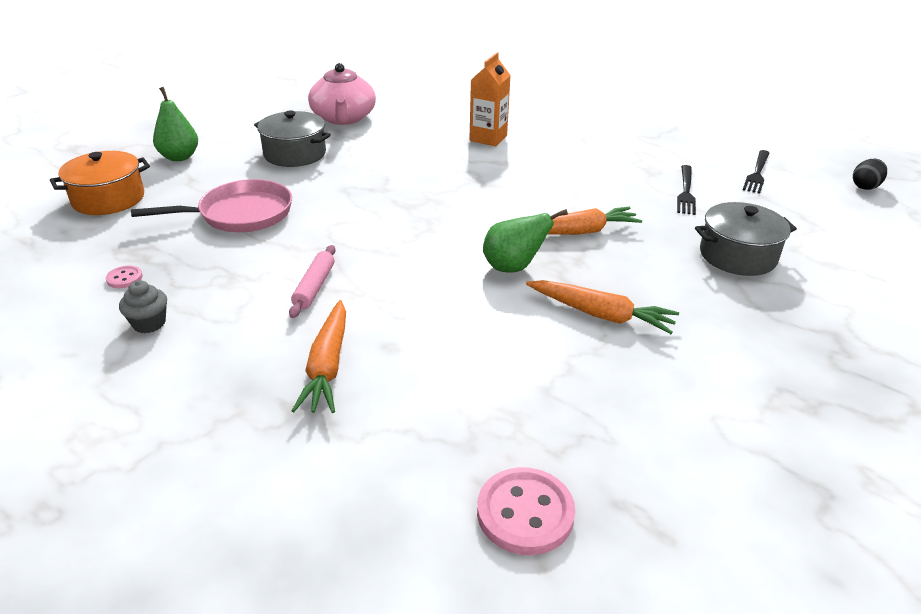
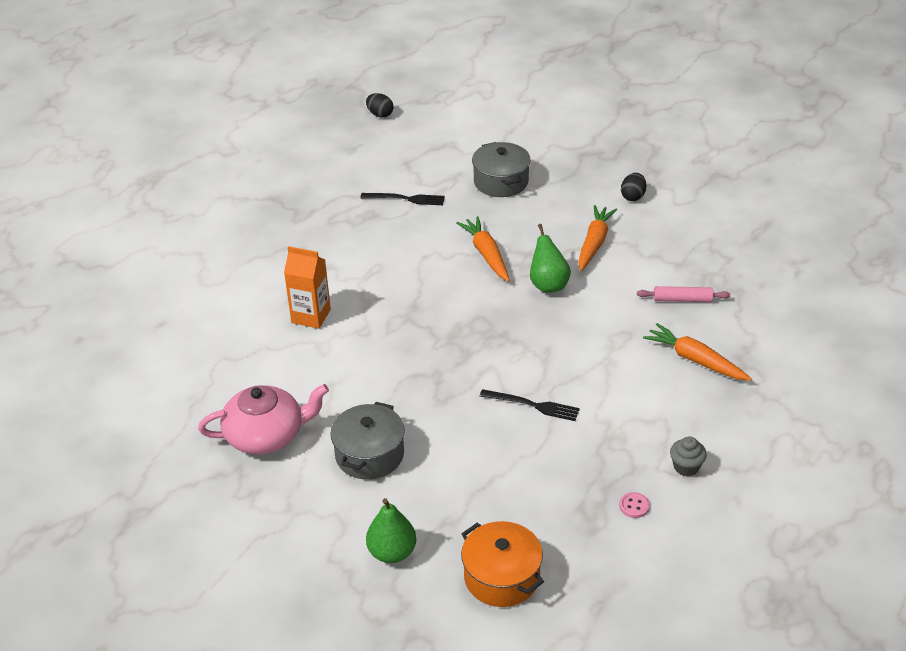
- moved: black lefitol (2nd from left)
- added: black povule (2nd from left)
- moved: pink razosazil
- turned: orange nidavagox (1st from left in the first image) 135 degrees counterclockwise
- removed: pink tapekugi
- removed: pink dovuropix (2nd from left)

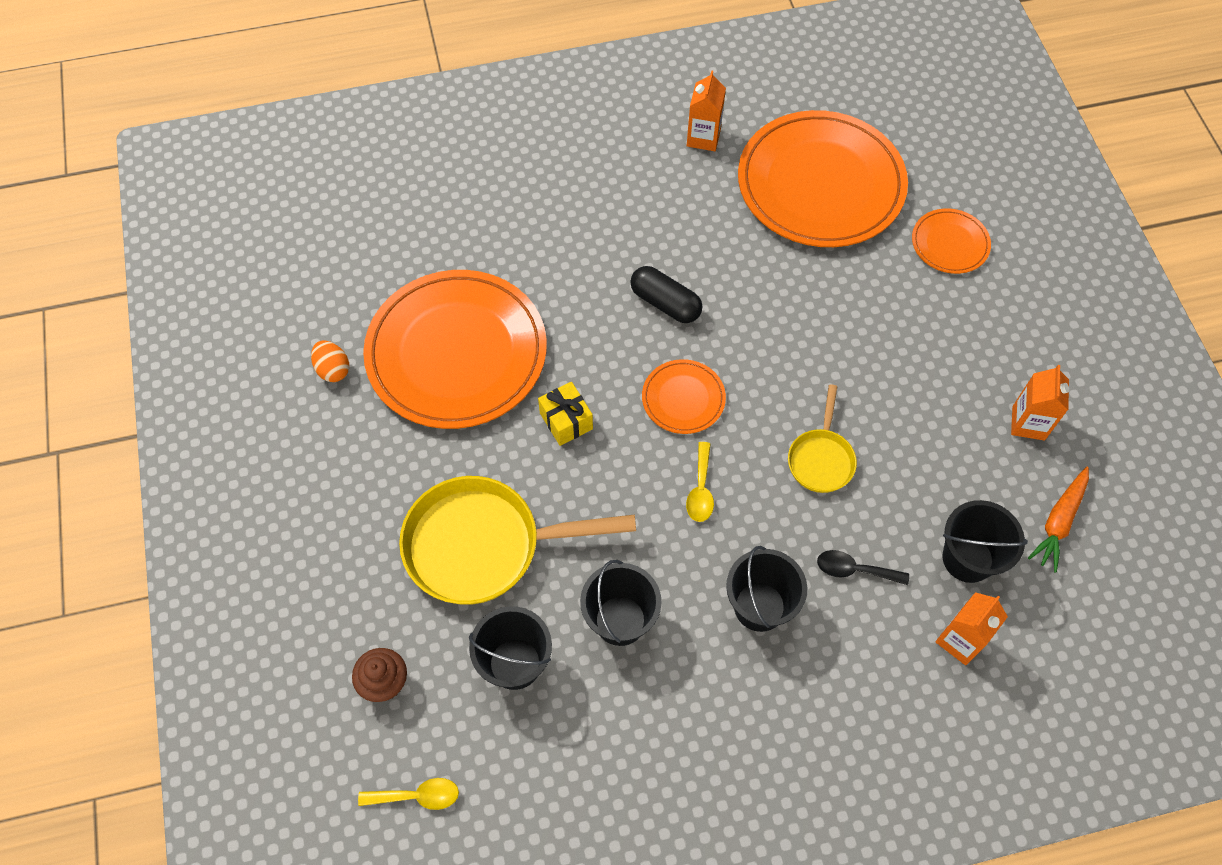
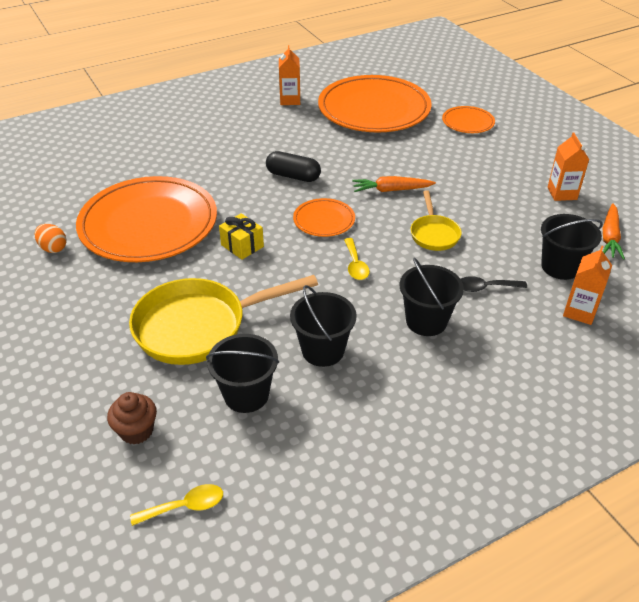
- added: orange nidavagox (1st from left)

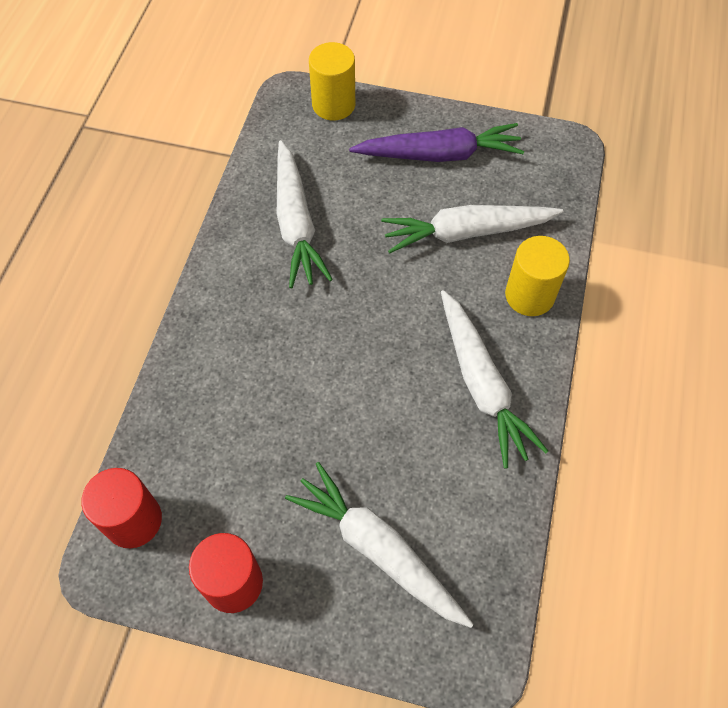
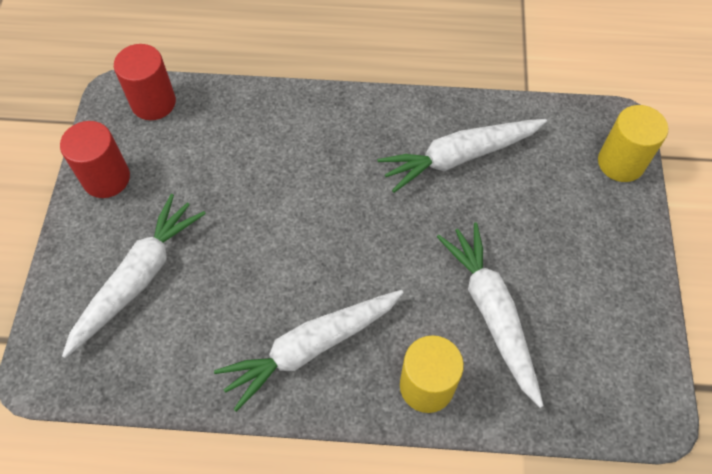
- removed: purple nidavagox

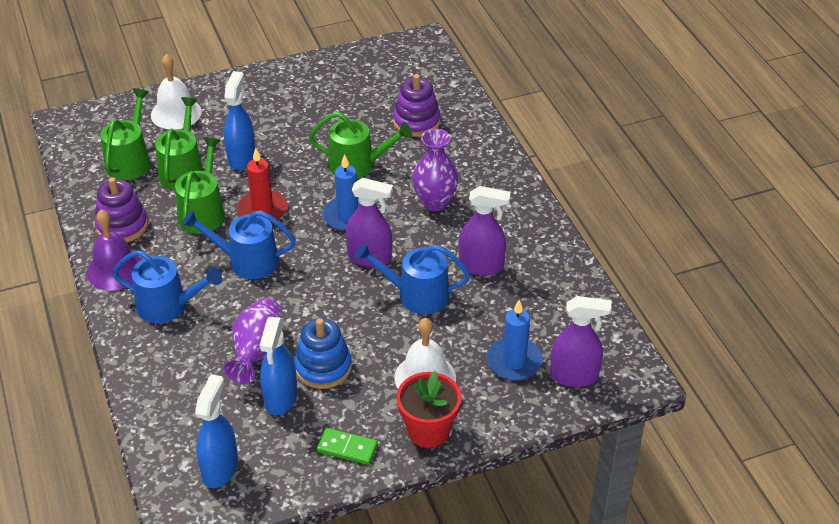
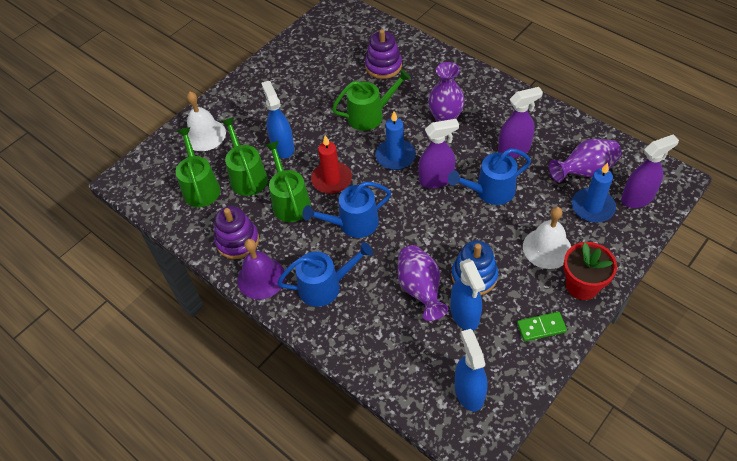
- added: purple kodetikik (3rd from left)

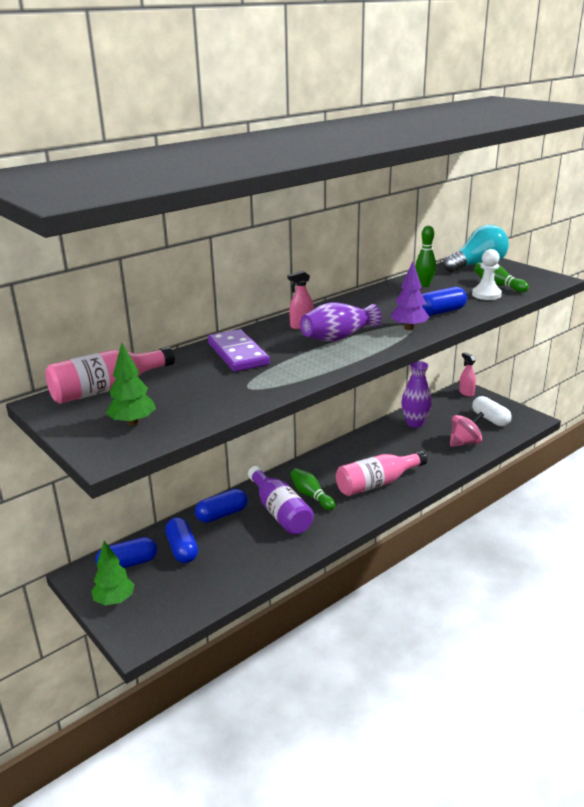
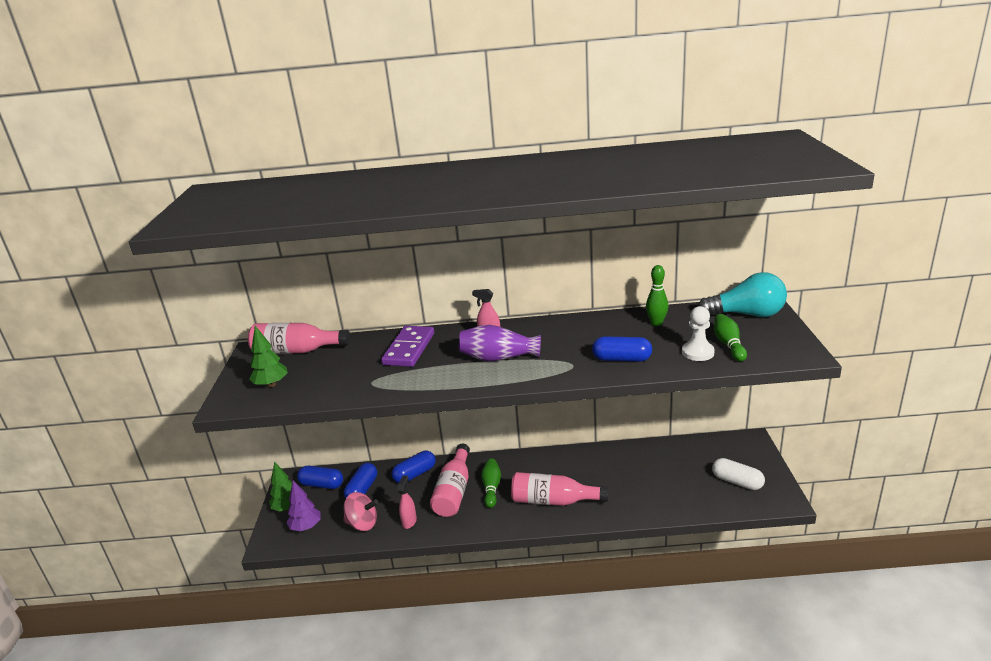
- moved: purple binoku
- moved: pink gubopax
- turned: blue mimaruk (3rd from left) 45 degrees counterclockwise
- moved: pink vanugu (2nd from left in the first image) to pink vanugu (1st from left)
- recoloured: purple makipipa to pink makipipa (2nd from left)
- turned: white mimaruk 60 degrees counterclockwise
- removed: purple kodetikik (2nd from left)

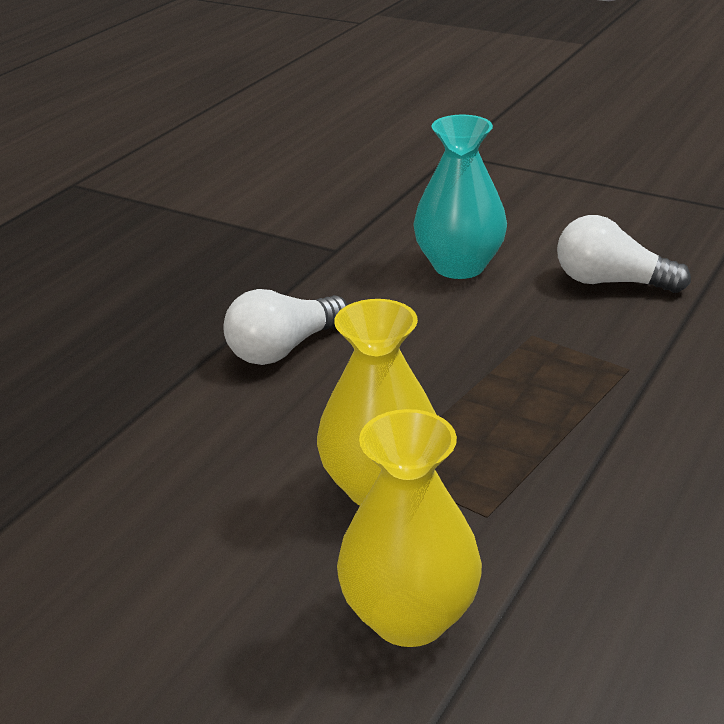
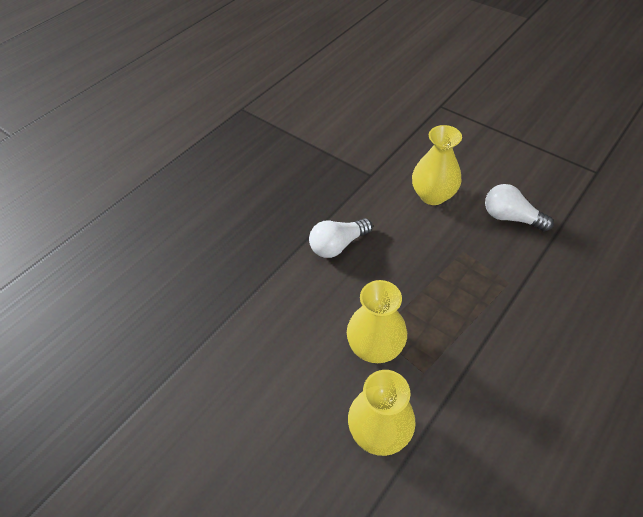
- recoloured: turquoise kodetikik to yellow kodetikik (3rd from left)

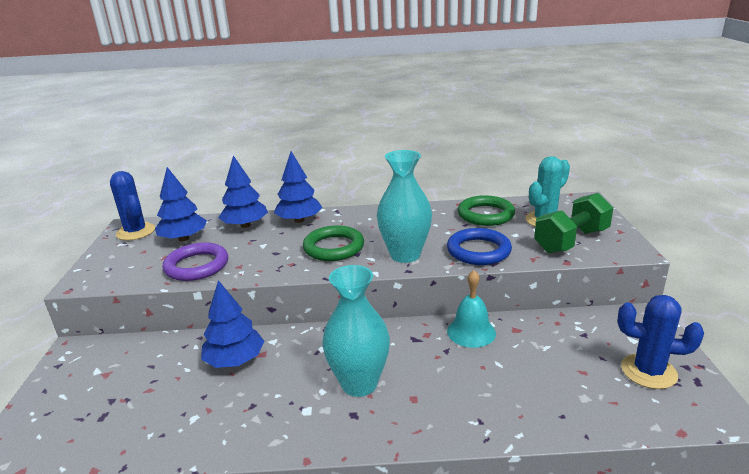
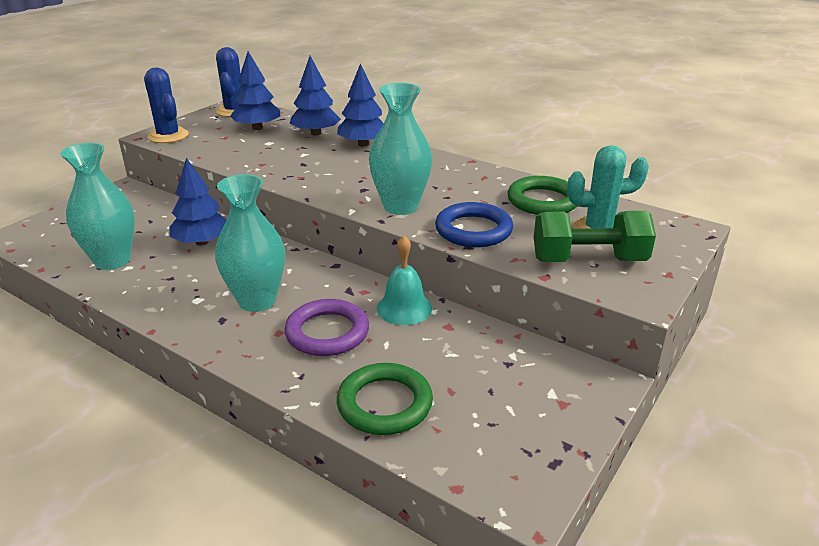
- added: turquoise kodetikik (1st from left)
- moved: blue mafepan (2nd from left in the first image) to blue mafepan (1st from left)
- moved: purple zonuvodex
- moved: green zonuvodex (1st from left)

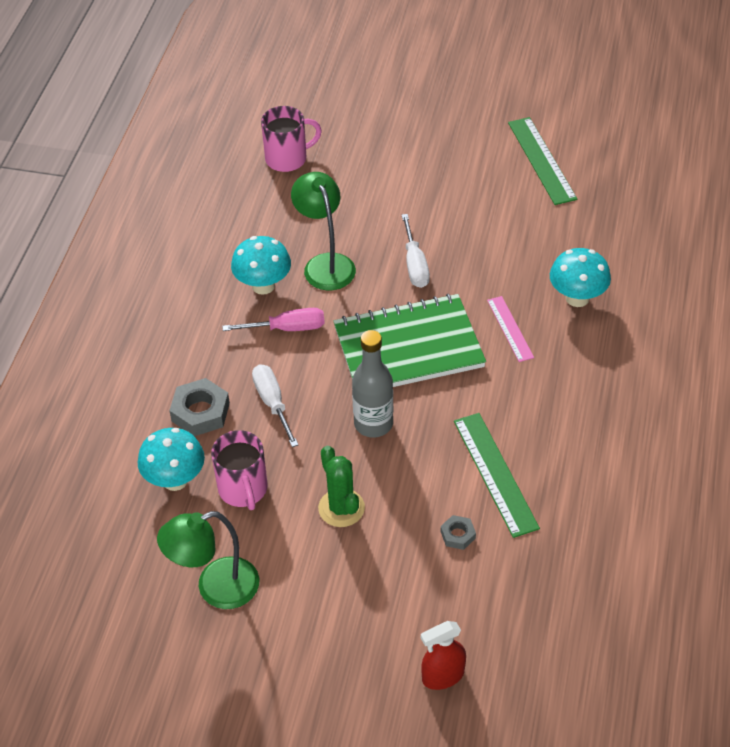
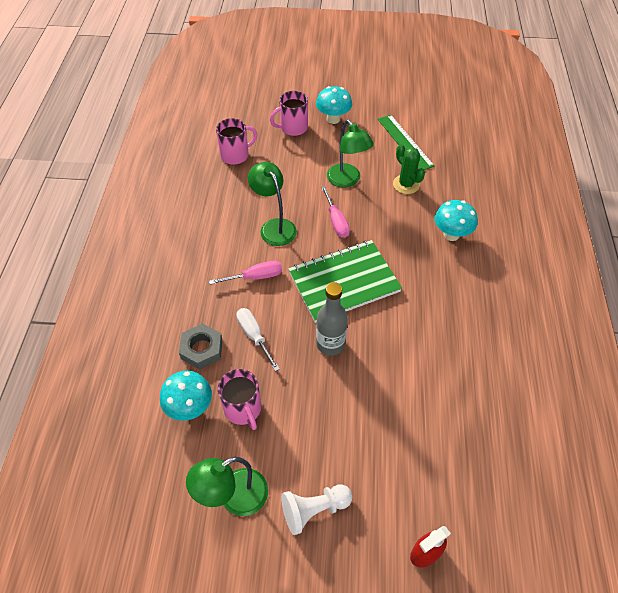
- added: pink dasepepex (3rd from left)
- added: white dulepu
- moved: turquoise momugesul (2nd from left)
- recoloured: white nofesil (2nd from left) to pink nofesil (2nd from left)
- added: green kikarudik (3rd from left)
- moved: green mafepan
- removed: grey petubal (2nd from left)
- removed: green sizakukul (1st from left)
- removed: pink sizakukul

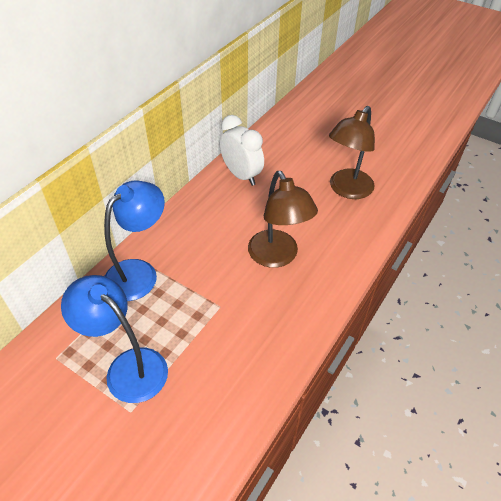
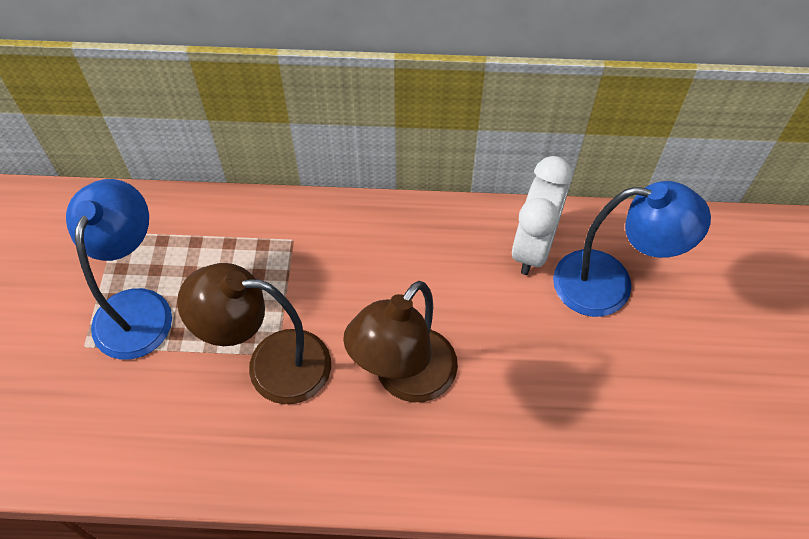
- moved: brown kikarudik (2nd from left in the first image) to brown kikarudik (1st from left)
- moved: blue kikarudik (2nd from left)

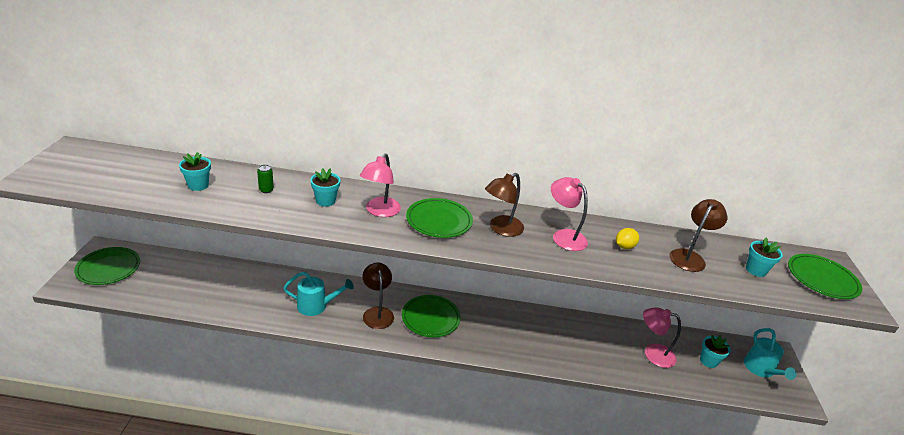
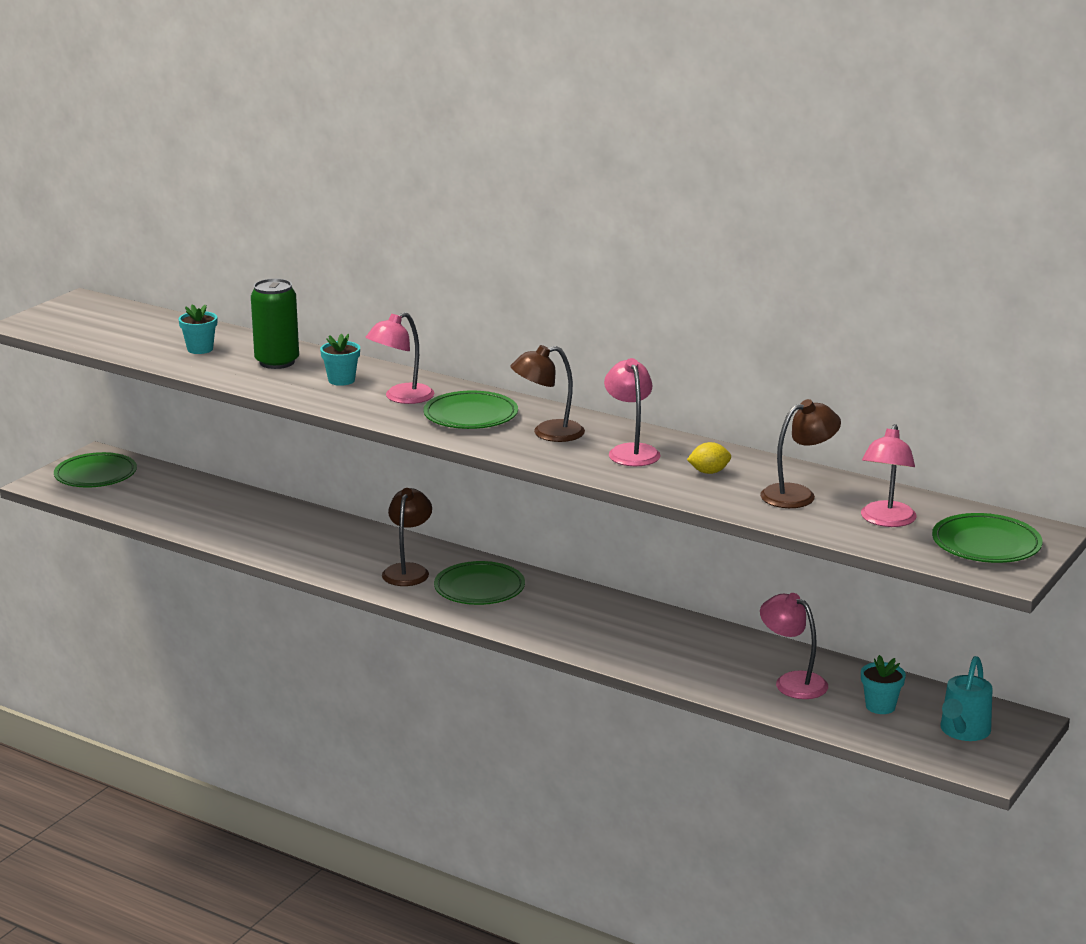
- resized: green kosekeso x2.30
- replaced: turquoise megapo (4th from left) to pink kikarudik (4th from left)
- removed: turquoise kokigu (1st from left)

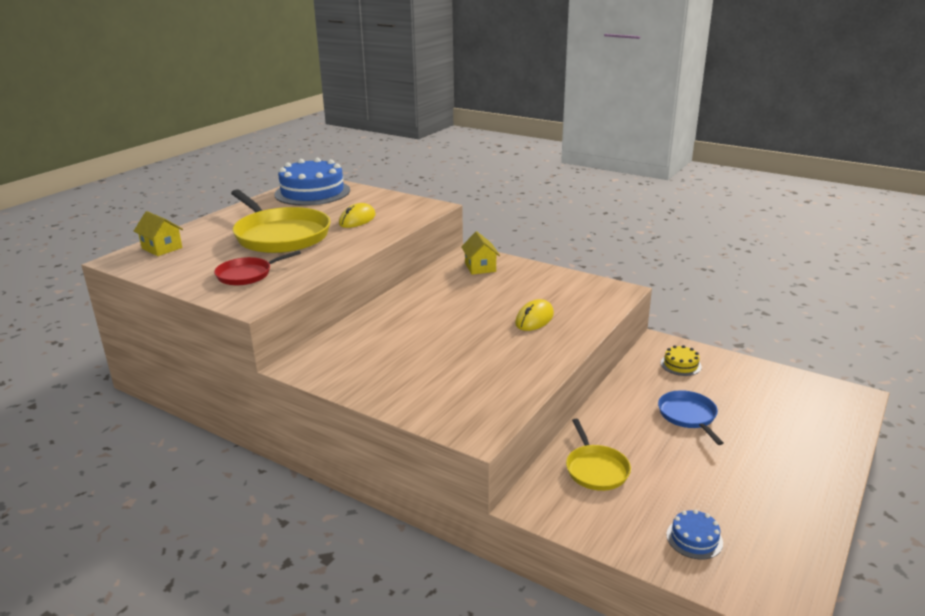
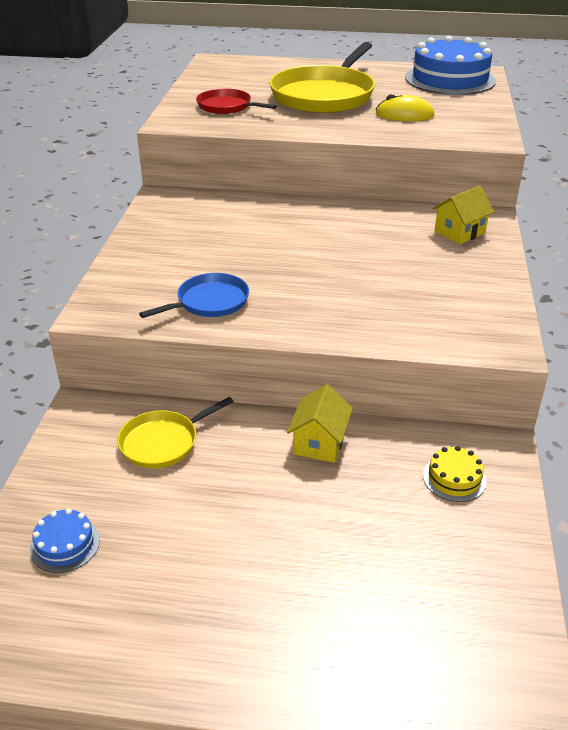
- moved: blue tapekugi
- moved: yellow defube (1st from left)
- removed: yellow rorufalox (2nd from left)

